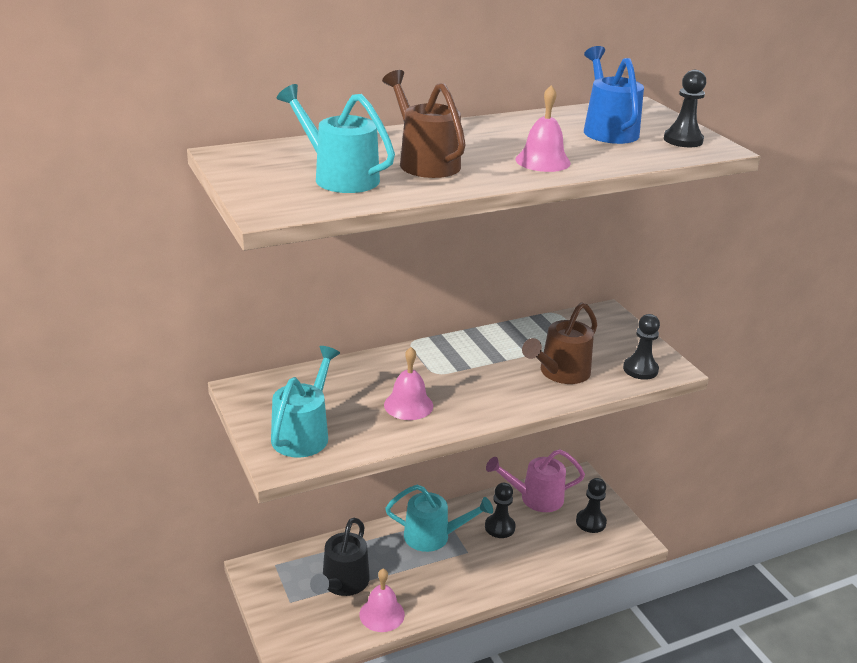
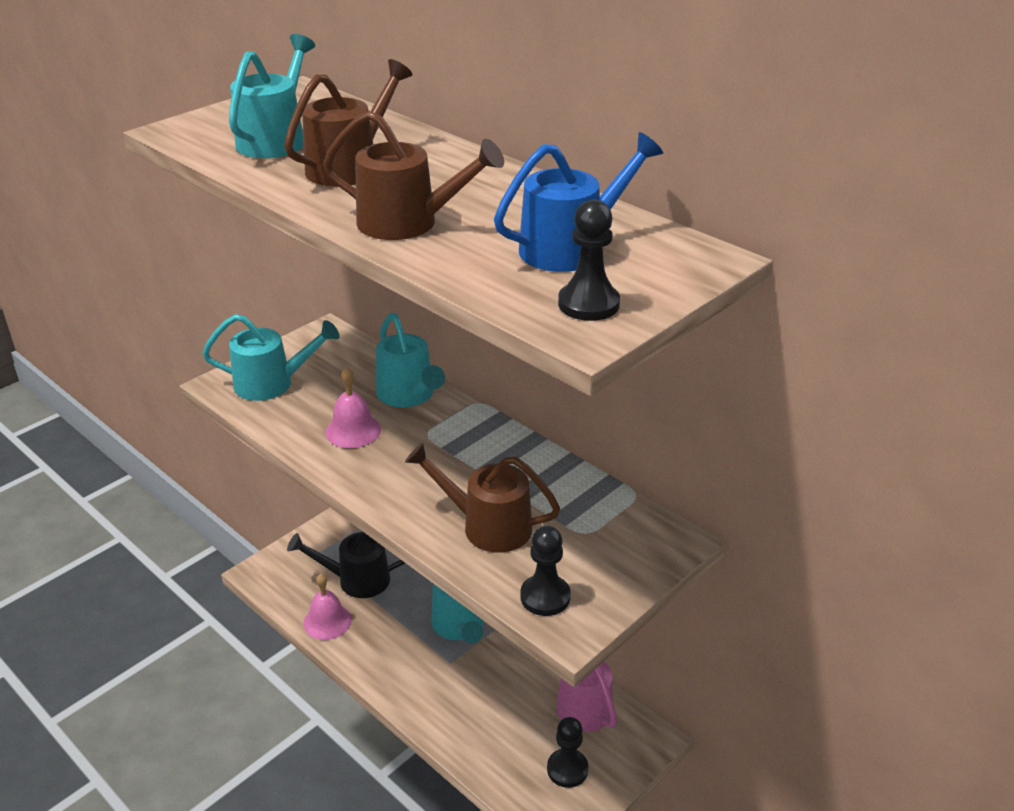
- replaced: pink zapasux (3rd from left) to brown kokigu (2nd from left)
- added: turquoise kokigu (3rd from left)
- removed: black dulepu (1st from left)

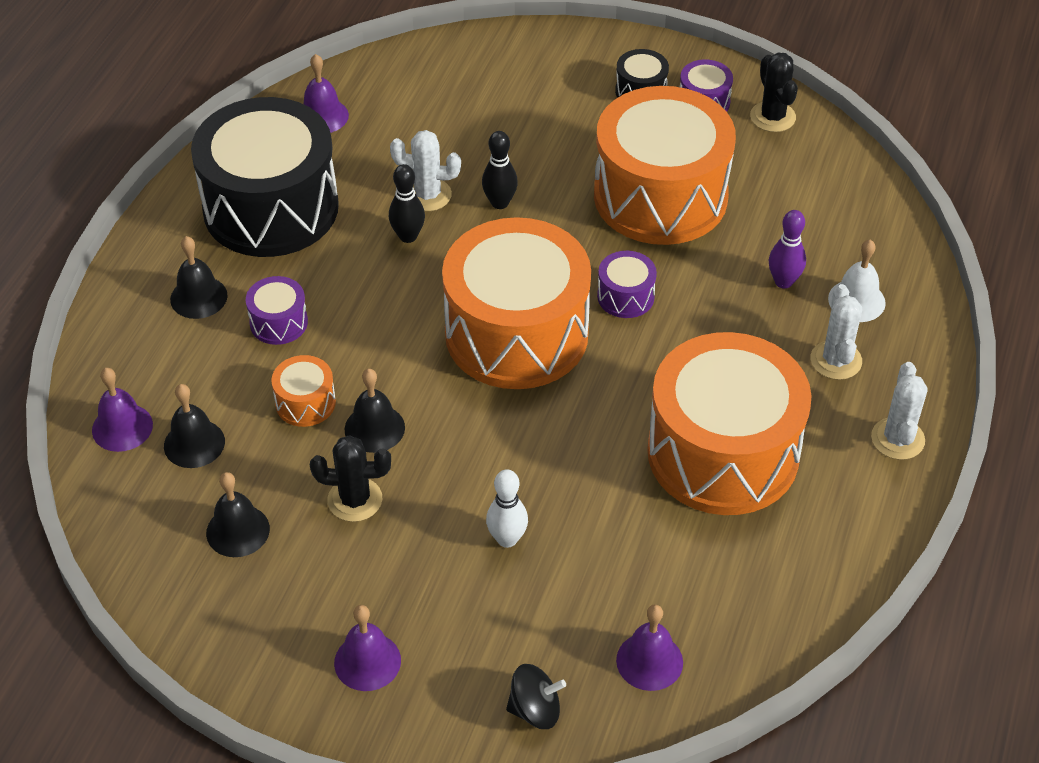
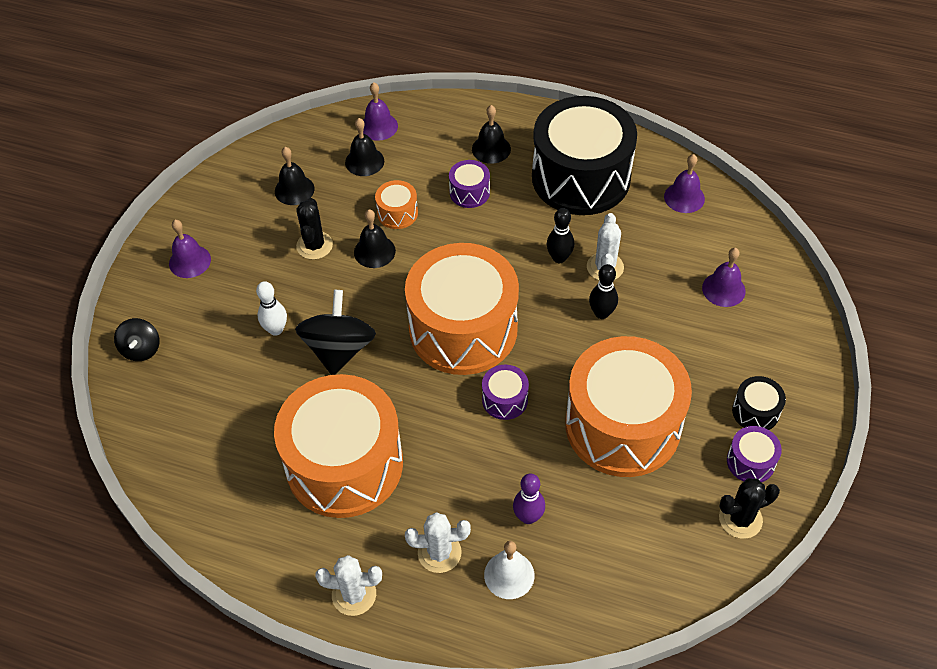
- added: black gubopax (2nd from left)
- moved: purple zapasux (4th from left)

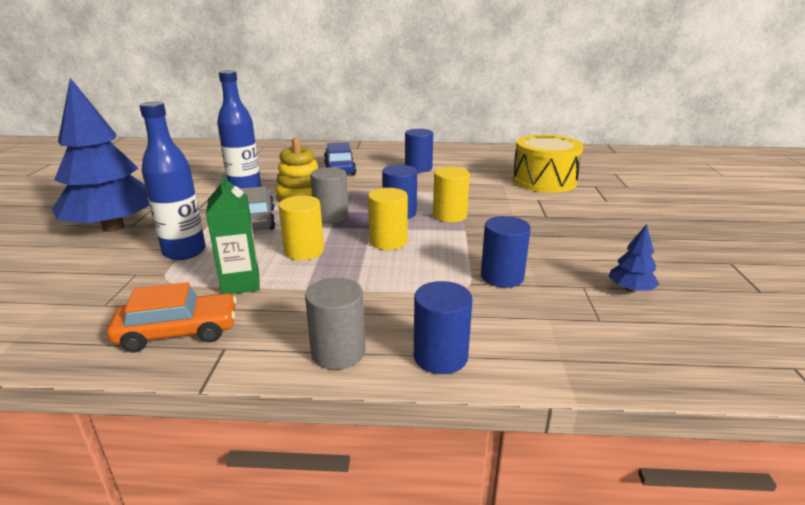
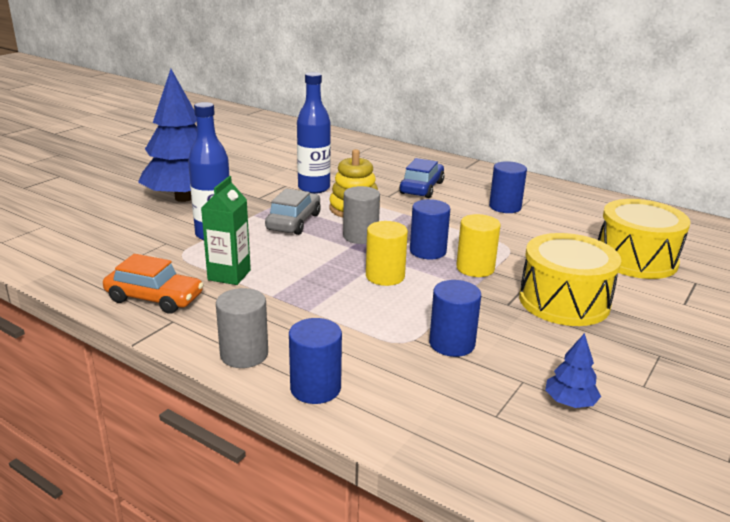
- added: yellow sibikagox (1st from left)
- removed: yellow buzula (1st from left)

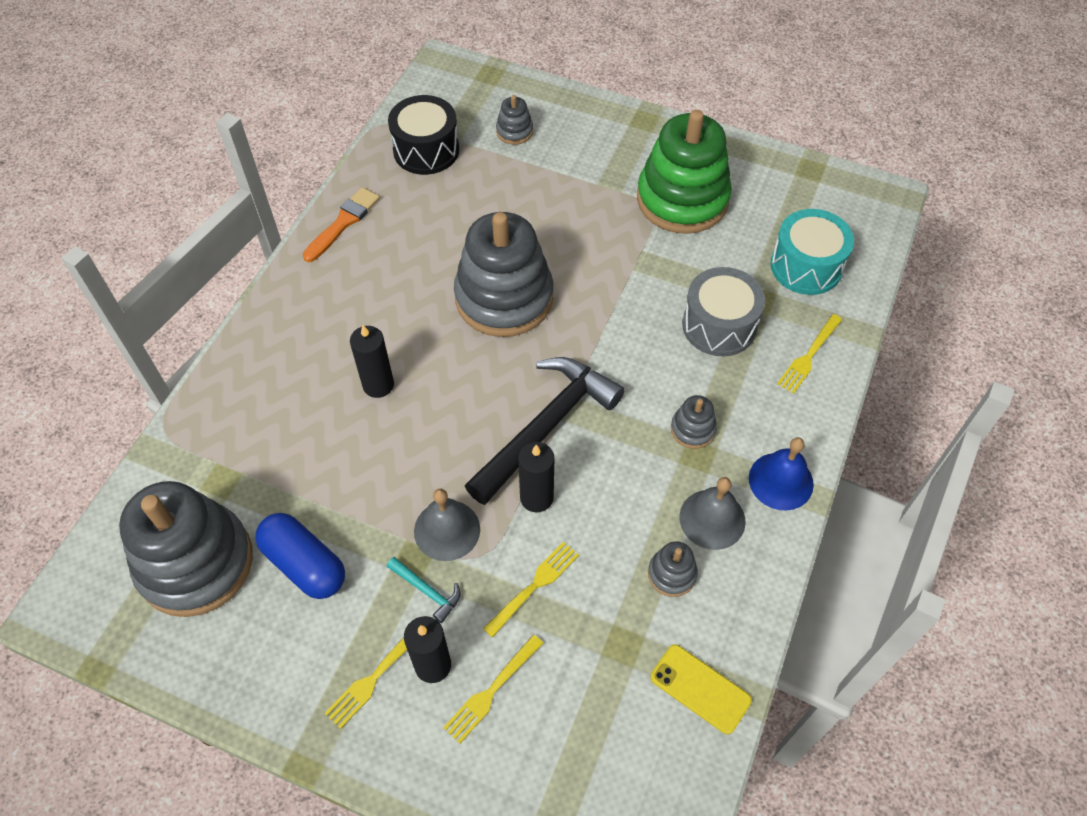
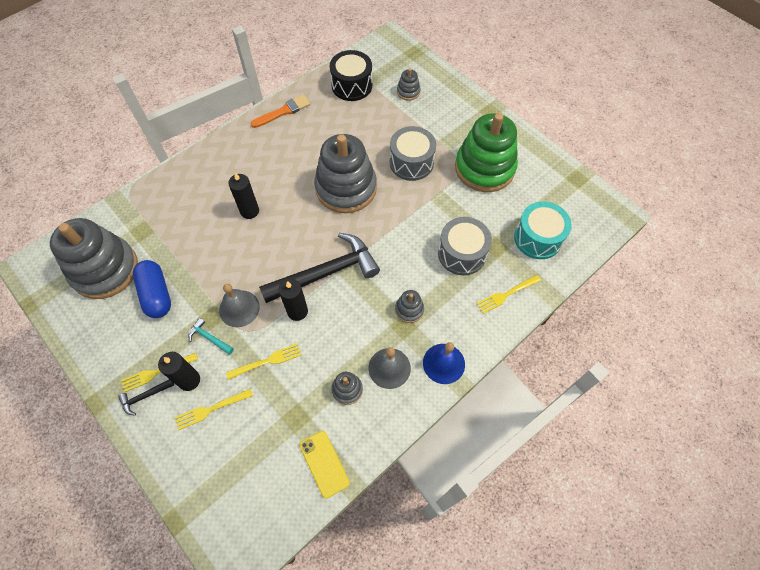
- added: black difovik (1st from left)
- turned: turquoise difovik 150 degrees clockwise
- added: grey sibikagox (1st from left)

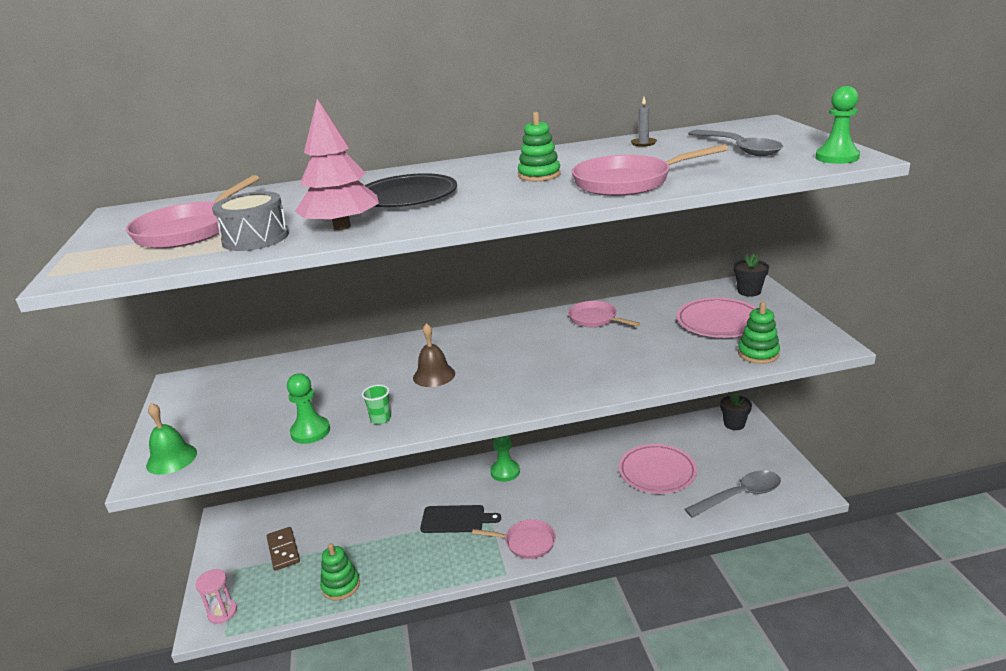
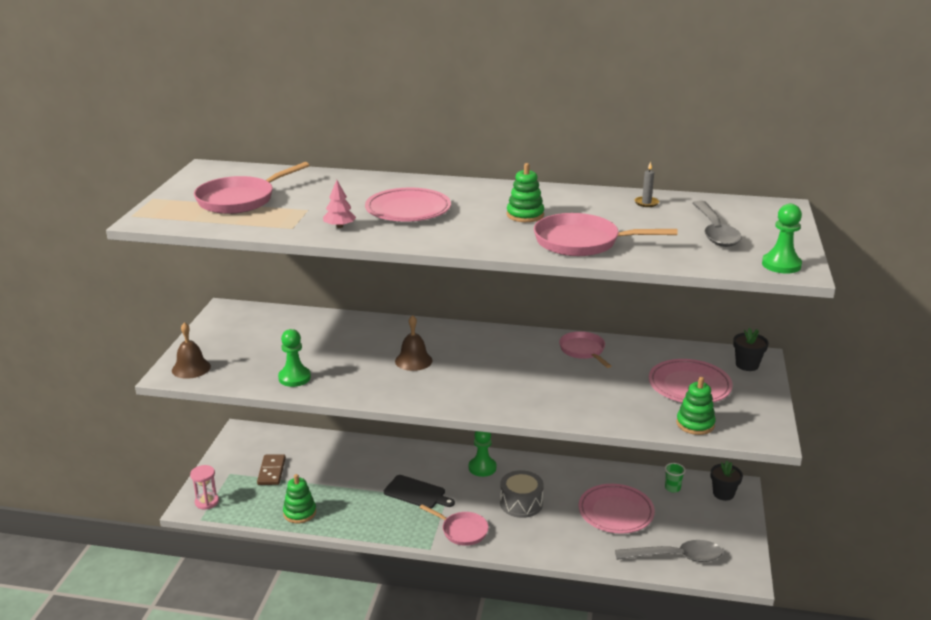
- recoloured: green zapasux to brown zapasux (1st from left)
- resized: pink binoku x0.50
- recoloured: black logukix to pink logukix (1st from left)
- moved: grey sibikagox
- moved: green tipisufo

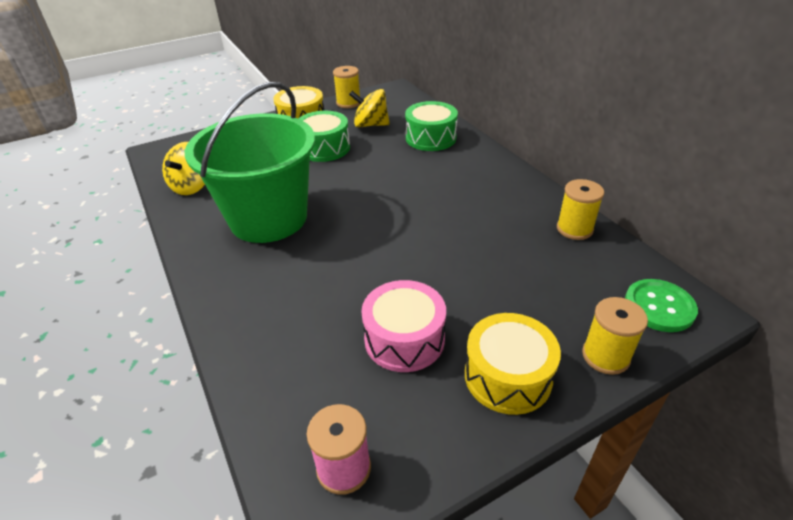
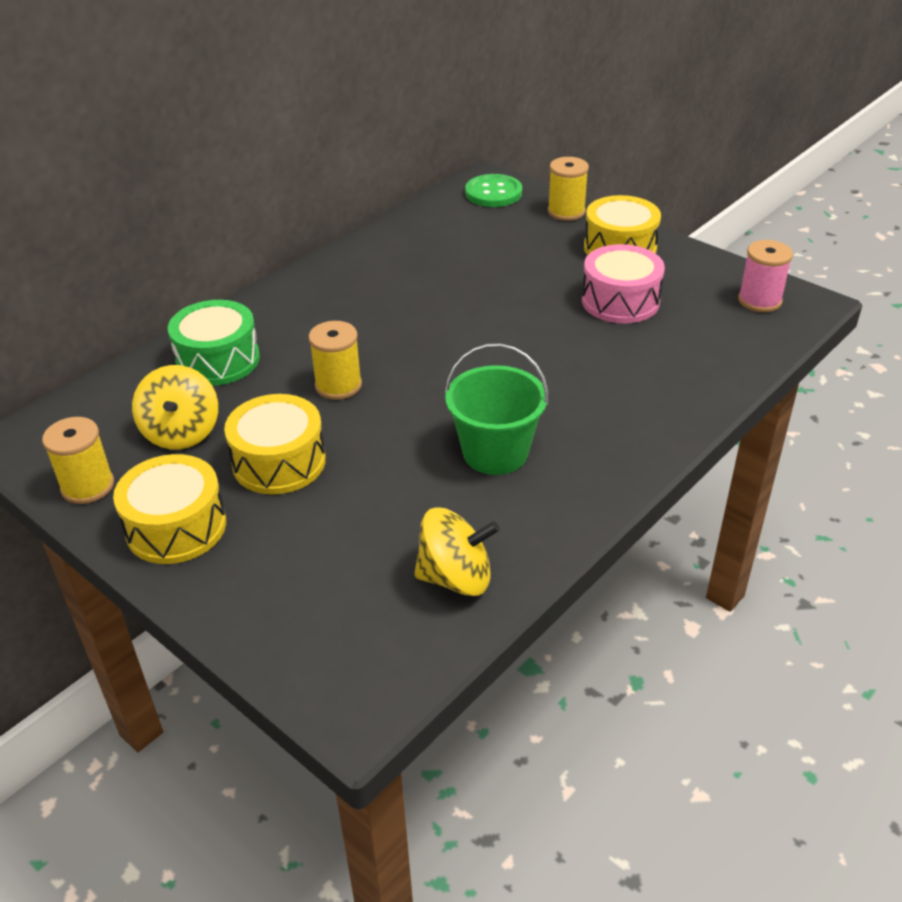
- recoloured: green sibikagox (1st from left) to yellow sibikagox (2nd from left)
- moved: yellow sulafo (2nd from left)
- resized: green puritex x0.57

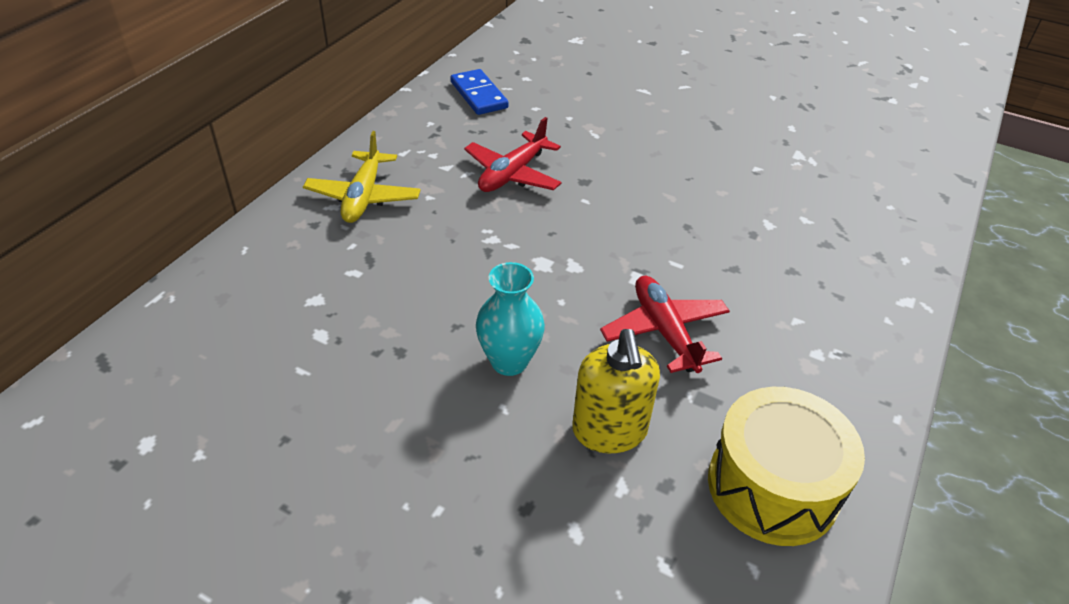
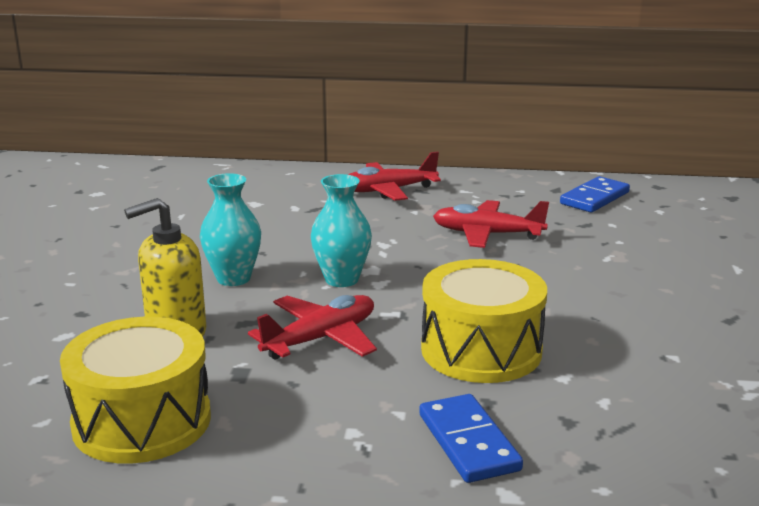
- added: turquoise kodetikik (2nd from left)
- recoloured: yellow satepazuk to red satepazuk (2nd from left)
- added: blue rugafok (1st from left)
- added: yellow sibikagox (2nd from left)

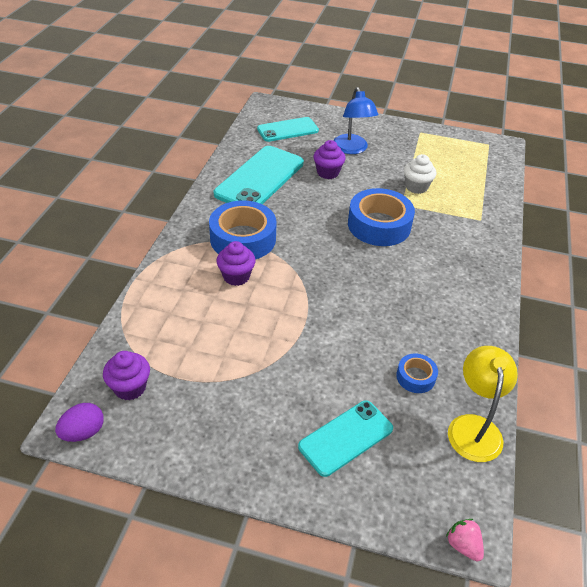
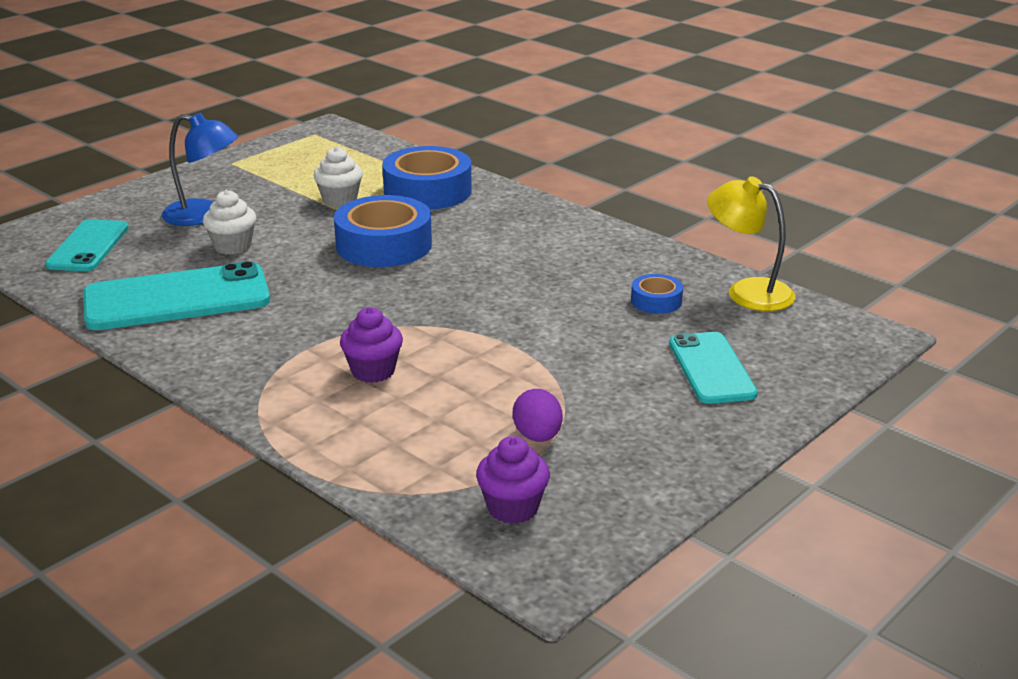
- turned: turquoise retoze (1st from left in the first image) 75 degrees counterclockwise
- recoloured: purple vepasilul (3rd from left) to white vepasilul (1st from left)
- moved: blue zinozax (1st from left in the first image) to blue zinozax (2nd from left)
- moved: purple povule
- removed: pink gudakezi

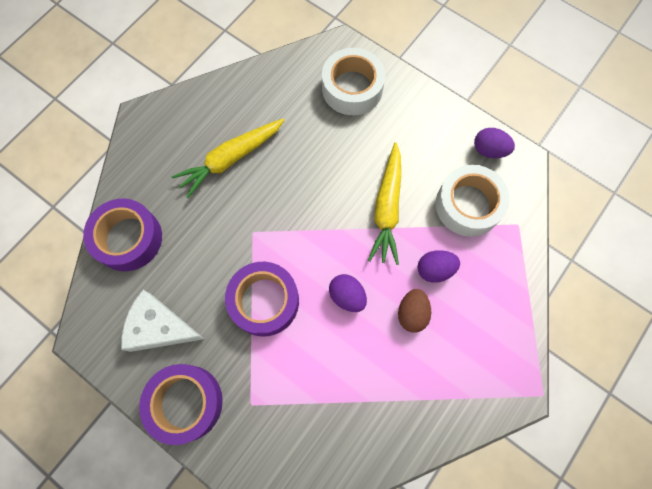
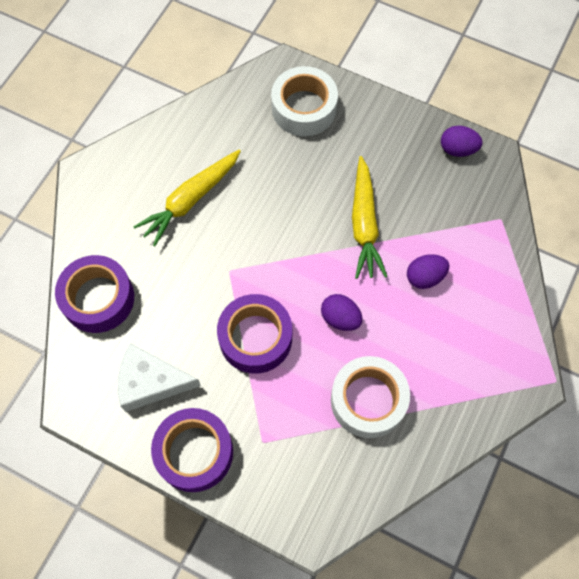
- moved: white zinozax (2nd from left)
- removed: brown povule

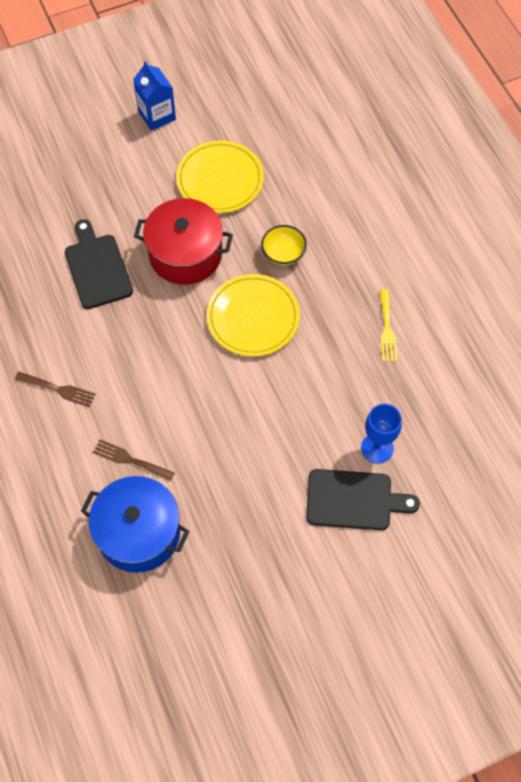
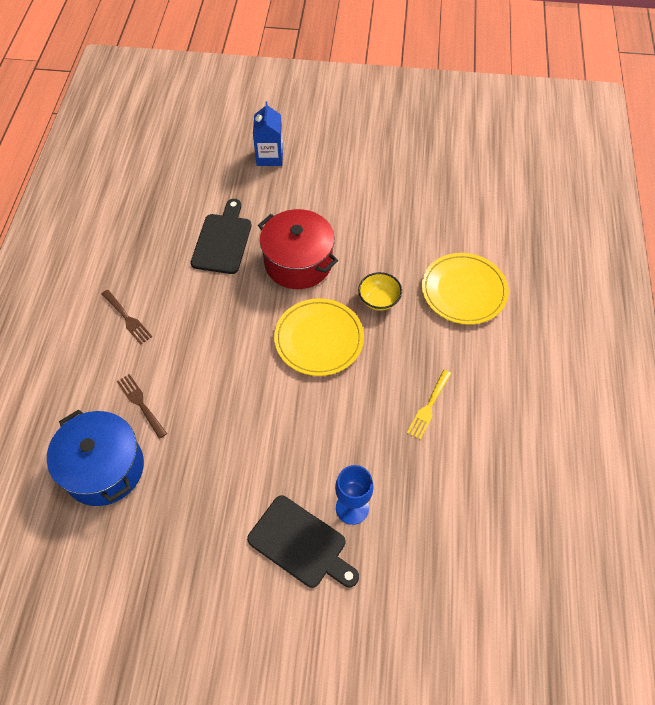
- moved: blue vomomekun
- moved: yellow logukix (1st from left in the first image) to yellow logukix (2nd from left)

